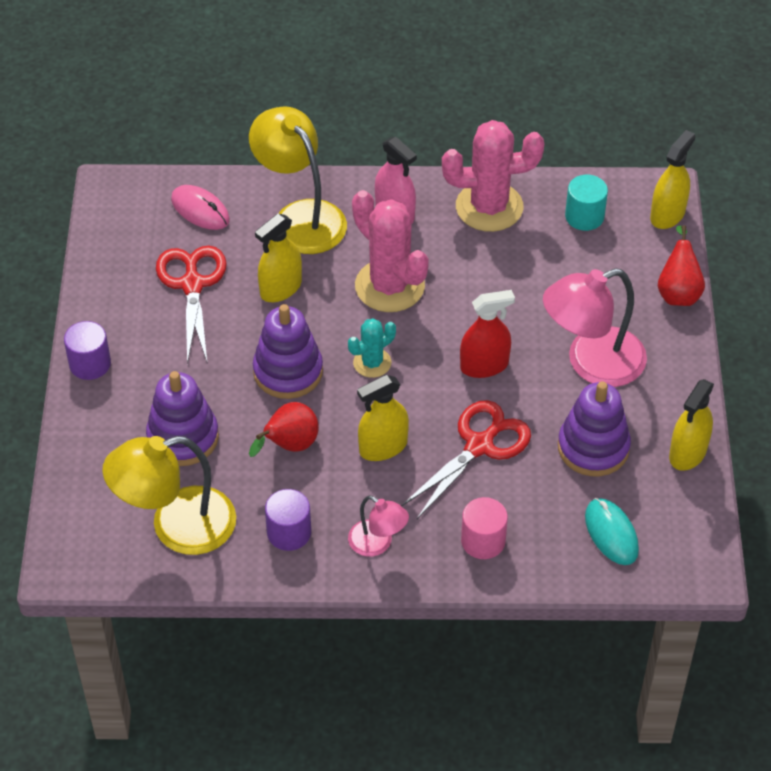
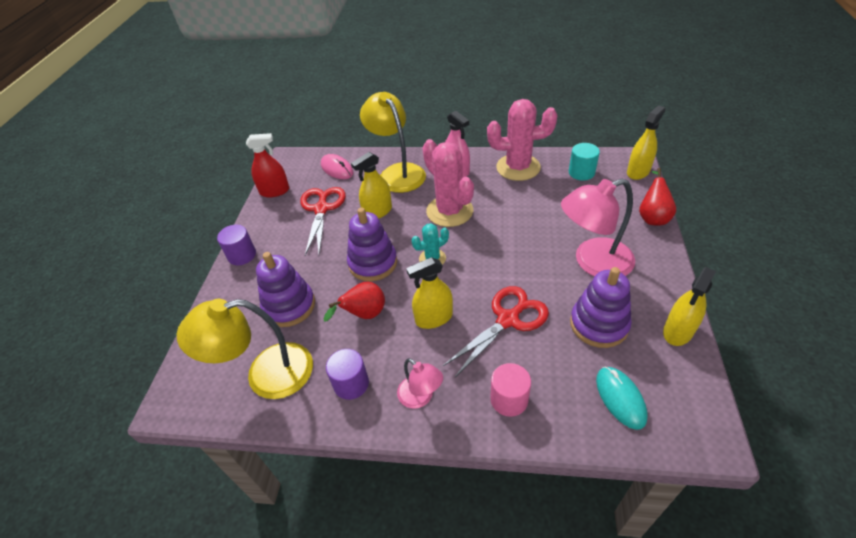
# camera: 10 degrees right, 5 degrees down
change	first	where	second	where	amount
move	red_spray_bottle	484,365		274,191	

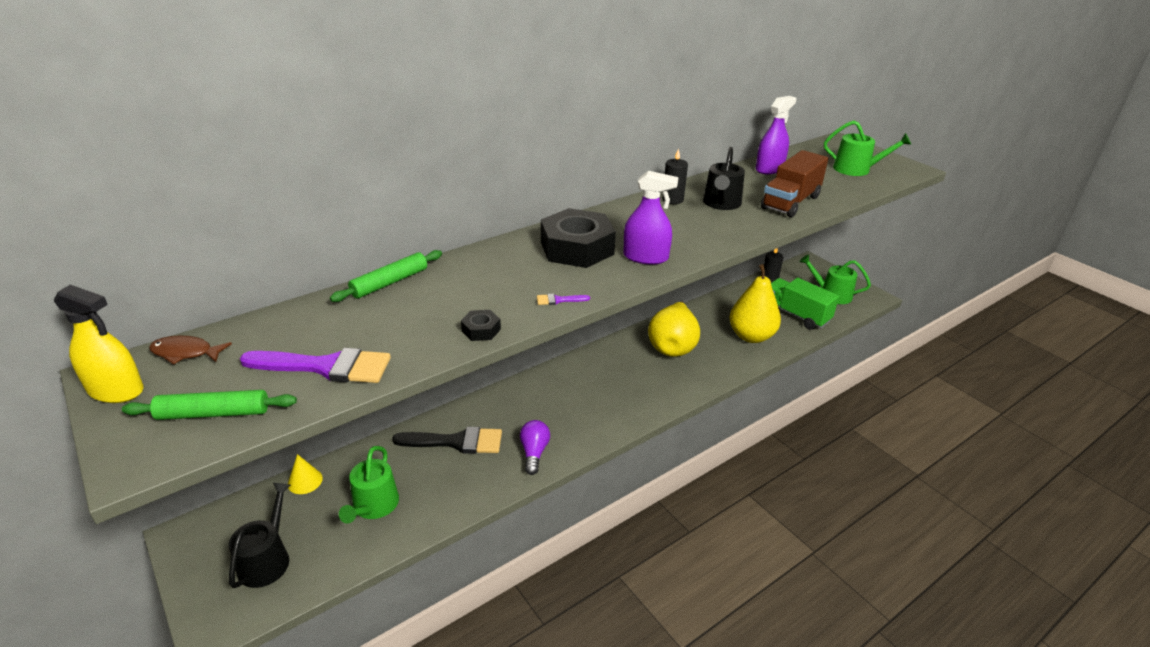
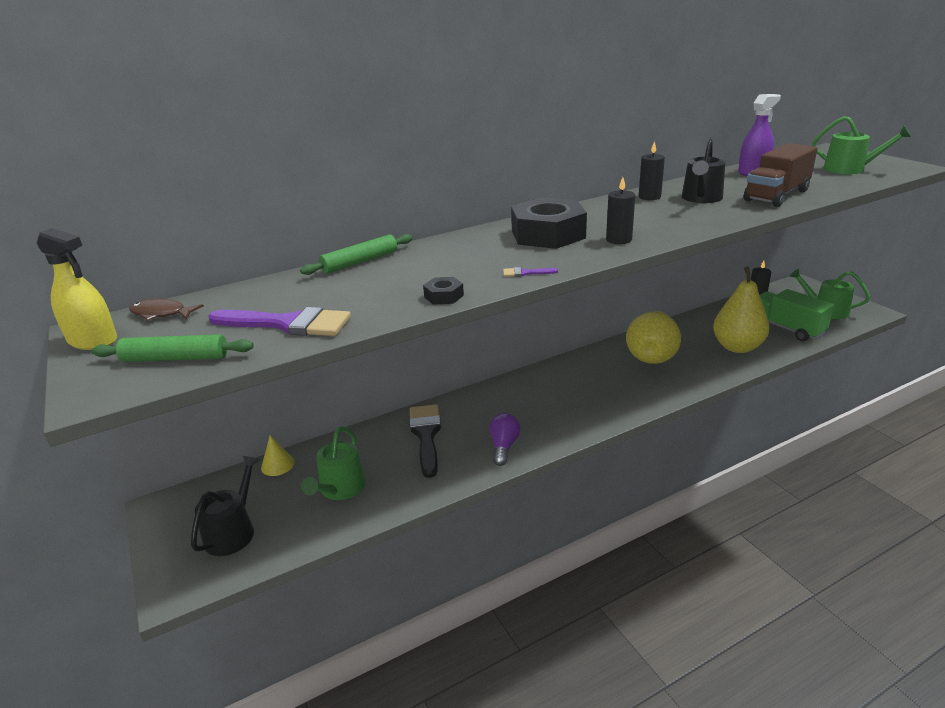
# camera: 10 degrees right, 5 degrees down
change	first	where	second	where	amount
replace	purple_spray_bottle	645,257	black_candle	618,240	
rotate	black_brush	456,442		426,435	105 degrees counterclockwise

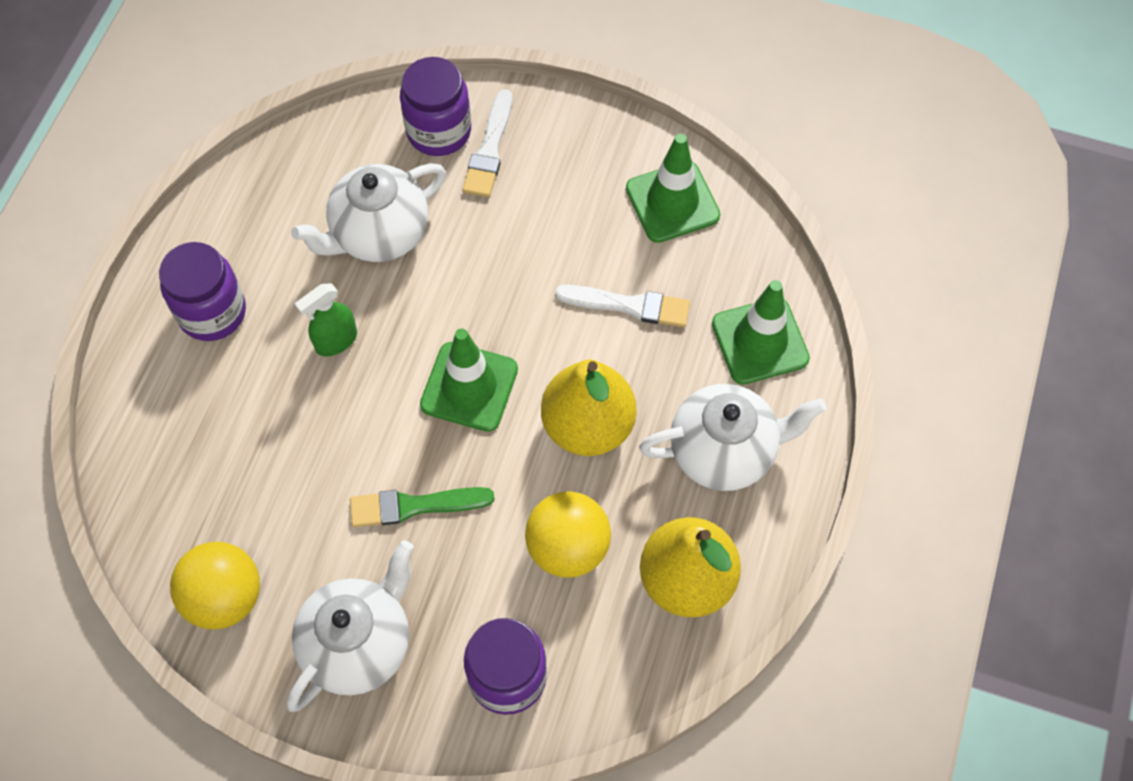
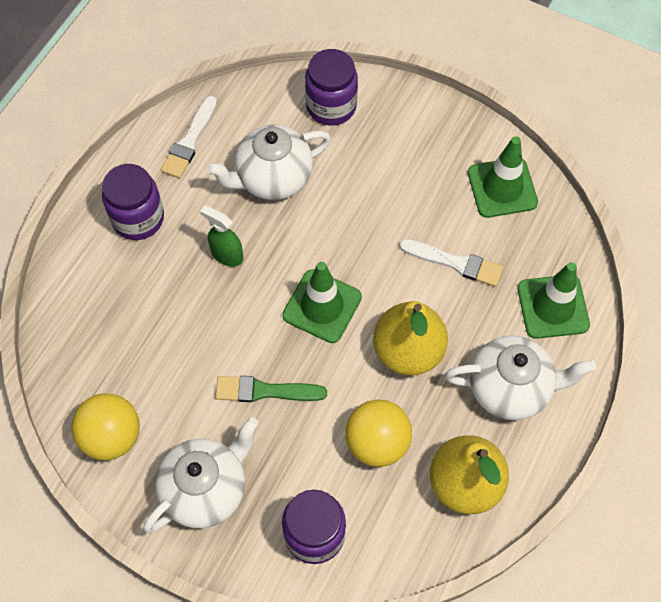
# camera: 10 degrees right, 0 degrees up
change	first	where	second	where	amount
move	white_brush	489,149		189,141	
rotate	green_spray_bottle	336,341		227,255	60 degrees clockwise

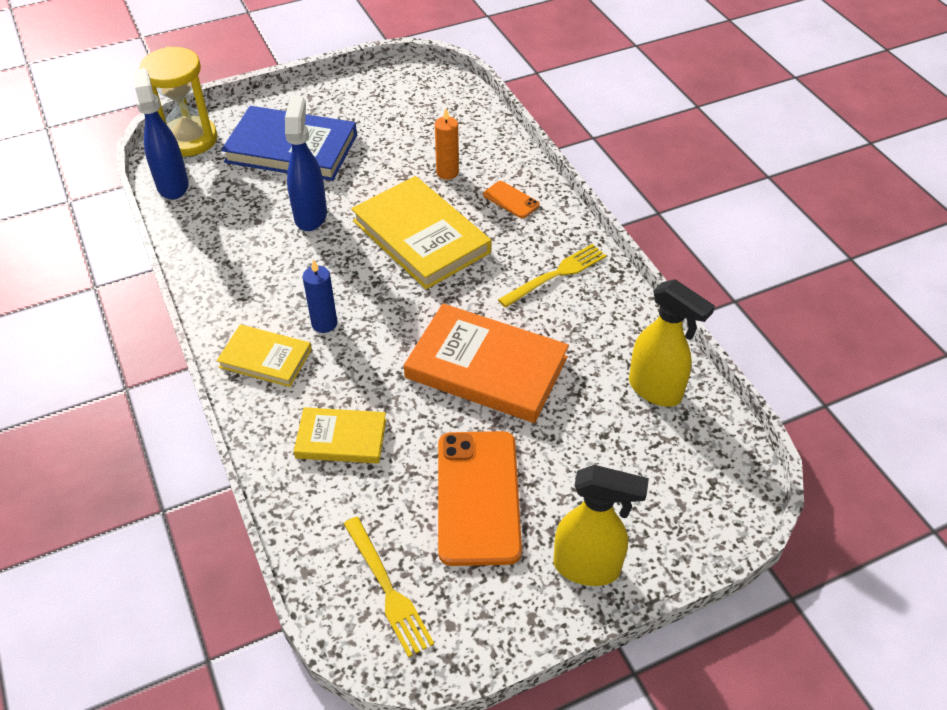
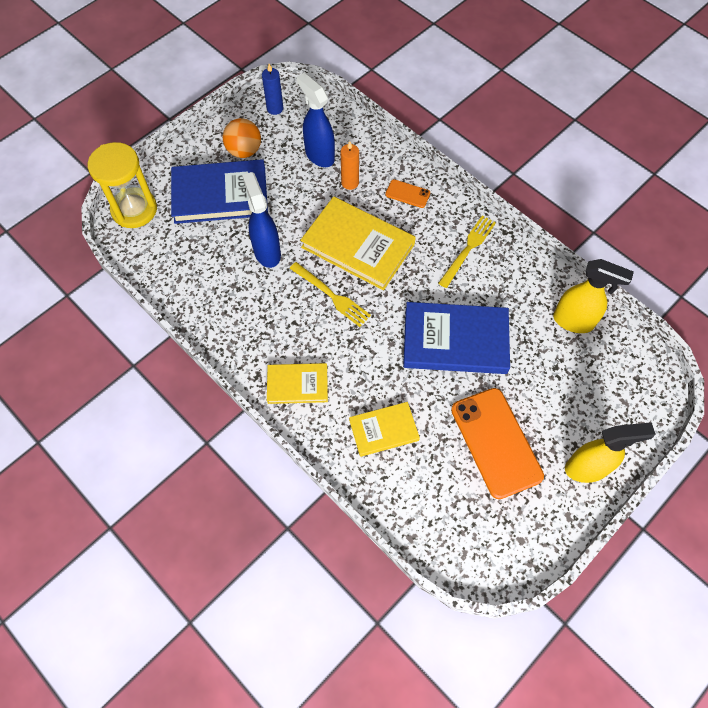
# camera: 20 degrees left, 15 degrees up
change	first	where	second	where	amount
move	blue_spray_bottle	172,185		319,155	
move	blue_candle	324,323		275,108	
recolor	orange_book	486,367	blue_book	455,341	
move	yellow_fork	388,589		331,296	
insert			orange_ball	244,151	

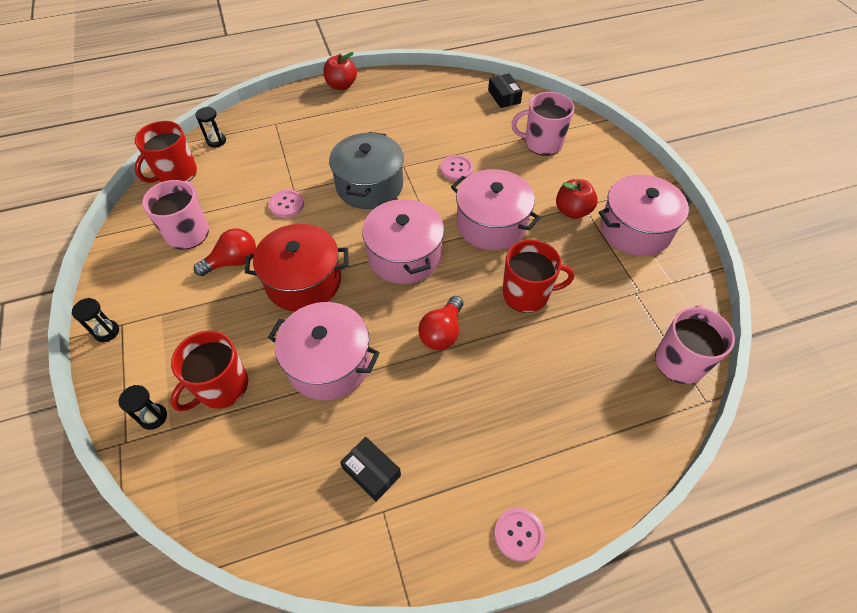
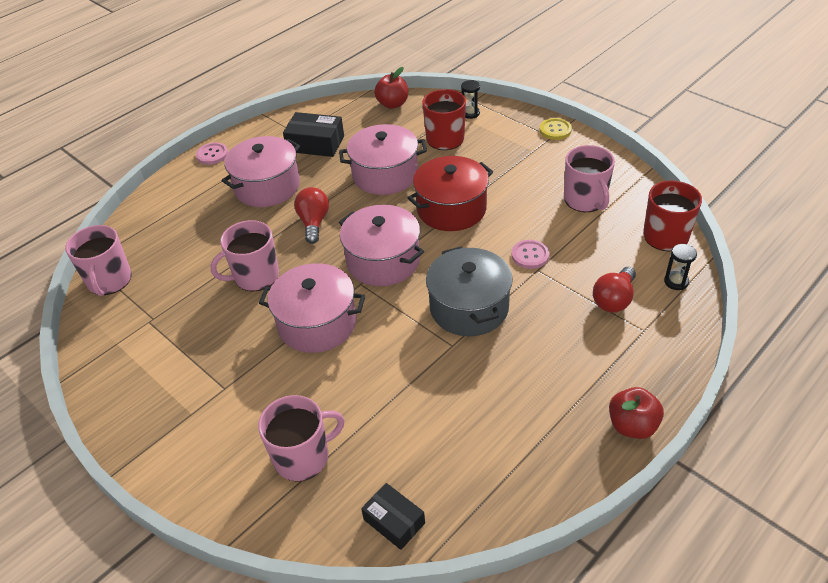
# camera: 155 degrees right, 10 degrees down
change	first	where	second	where	amount
delete	pink_button	456,169			
move	pink_pot	635,229		267,187	
move	red_apple	572,211		392,104	
move	red_light_bulb	233,261		614,300	
recolor	red_mug	526,294	pink_mug	255,276	
replace	black_hourglass	106,332	yellow_button	555,130	
resize	black_box	371,472		315,143	x1.52

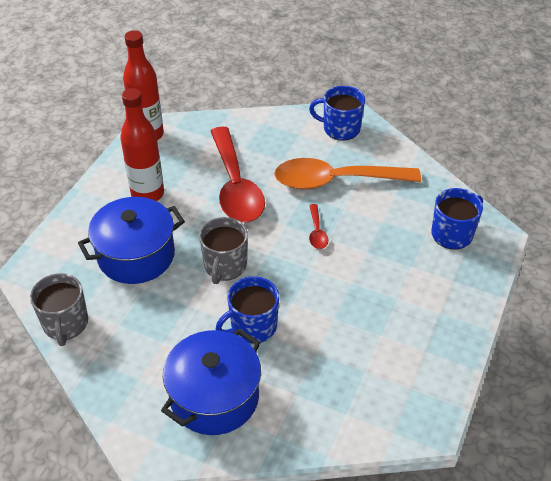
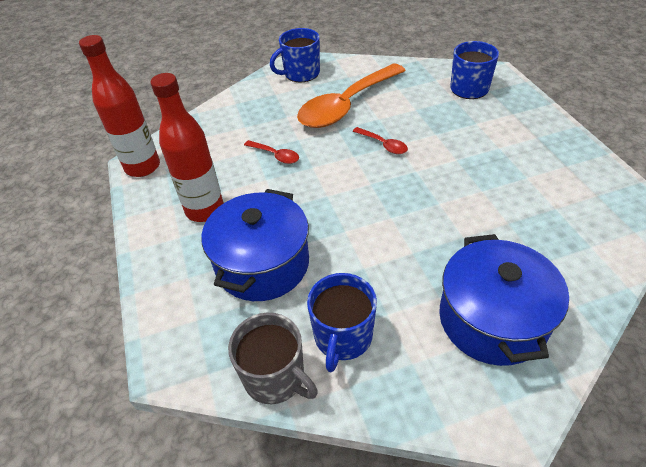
# camera: 40 degrees left, 0 degrees up
change	first	where	second	where	amount
resize	red_spoon	235,186		275,155	x0.41
delete	grey_mug	225,266			
move	blue_mug	252,326		342,337	

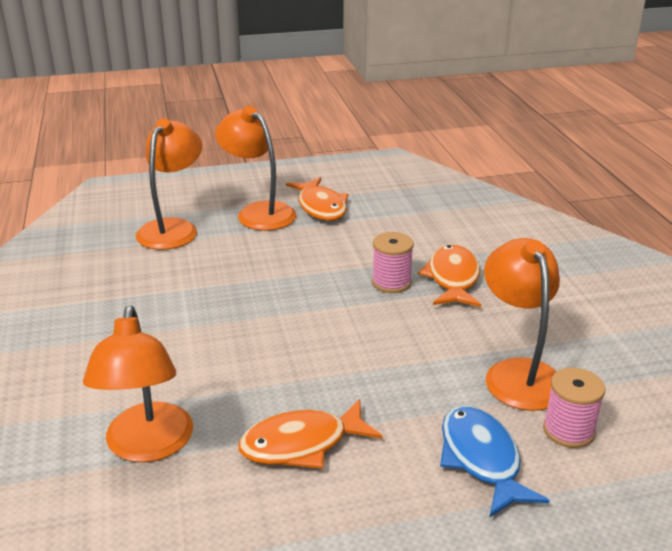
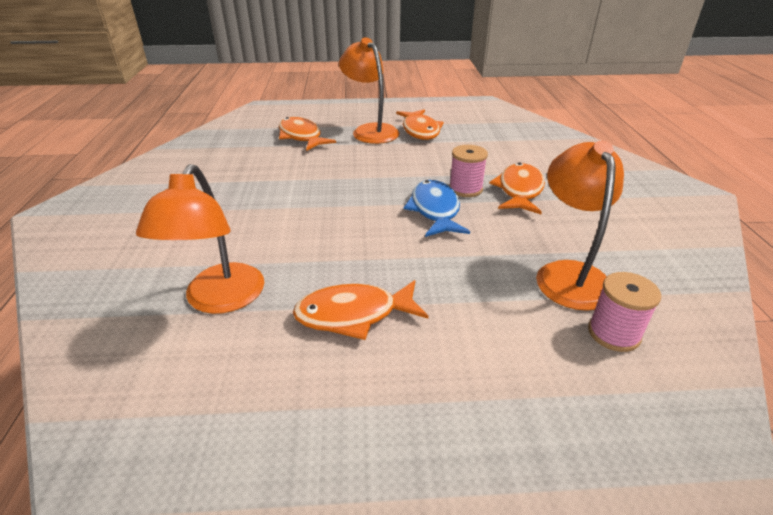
# camera: 10 degrees right, 5 degrees up
change	first	where	second	where	amount
replace	orange_lamp	173,228	orange_fish	301,137	
move	blue_fish	481,459		435,210	

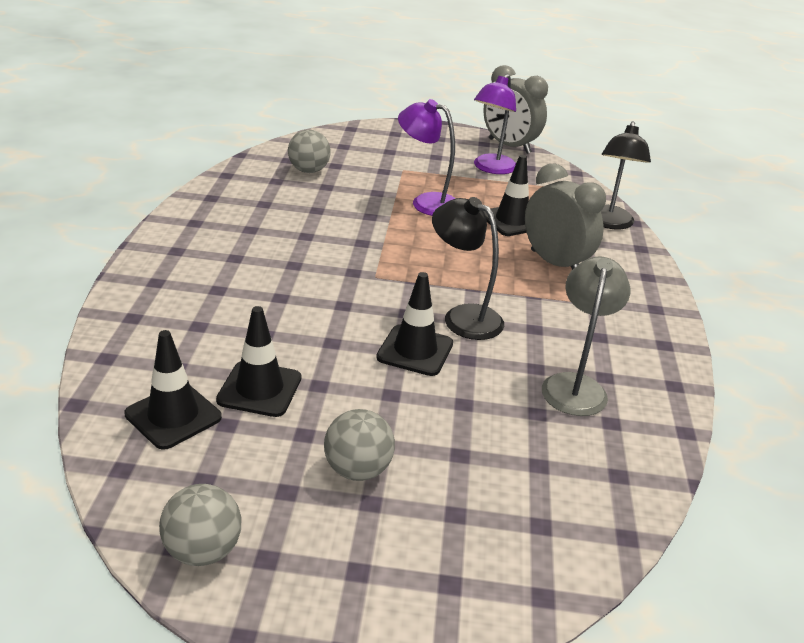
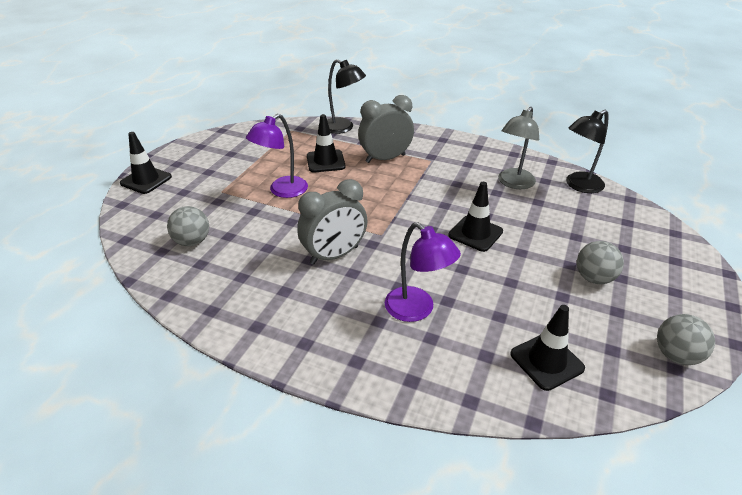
# camera: 70 degrees left, 5 degrees up
change	first	where	second	where	amount
move	grey_clock	509,146		334,255	
move	purple_lamp	491,168		417,310	
move	black_lamp	463,317		579,185	
rotate	grey_lamp	575,385		513,183	90 degrees counterclockwise
move	black_traffic_cone	259,389		146,180	

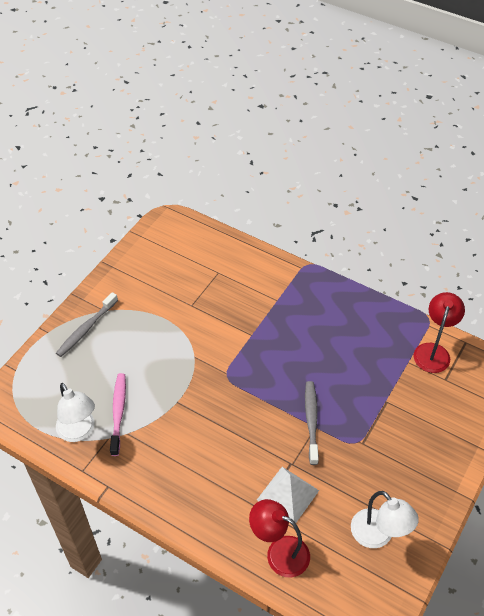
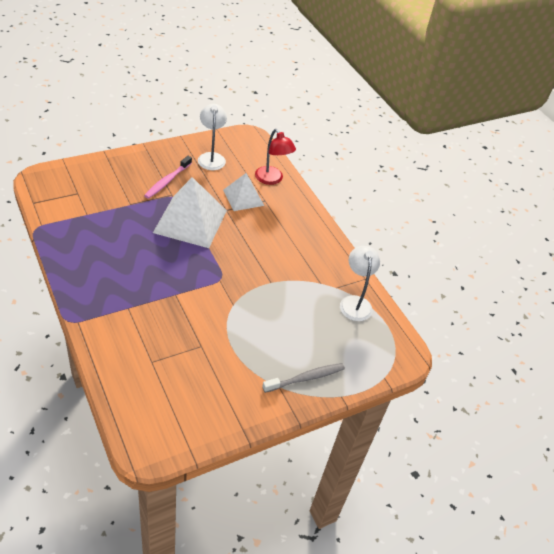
# camera: 155 degrees left, 5 degrees down
change	first	where	second	where	amount
delete	red_lamp	433,351			
move	pink_toothbrush	118,412		167,181	
replace	grey_toothbrush	311,421	white_pyramid	190,221	

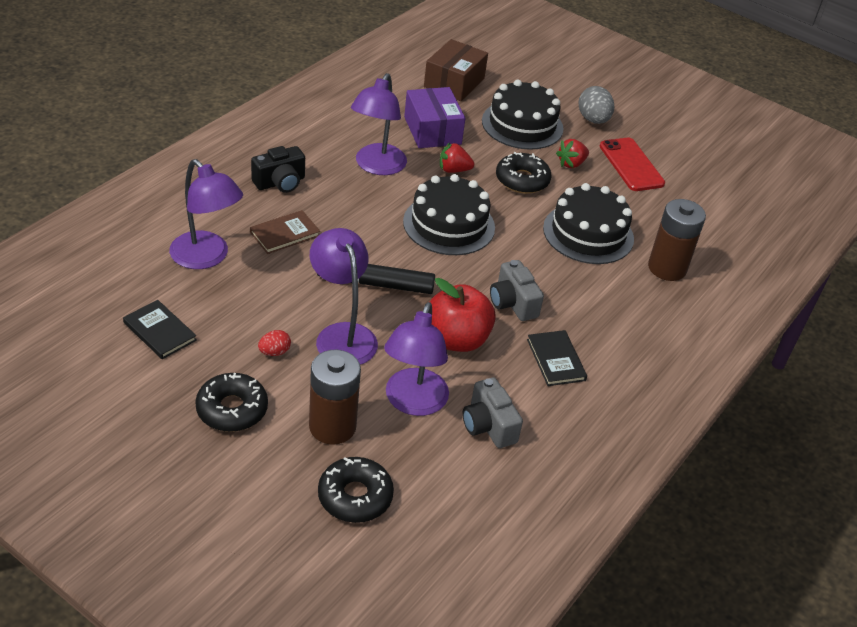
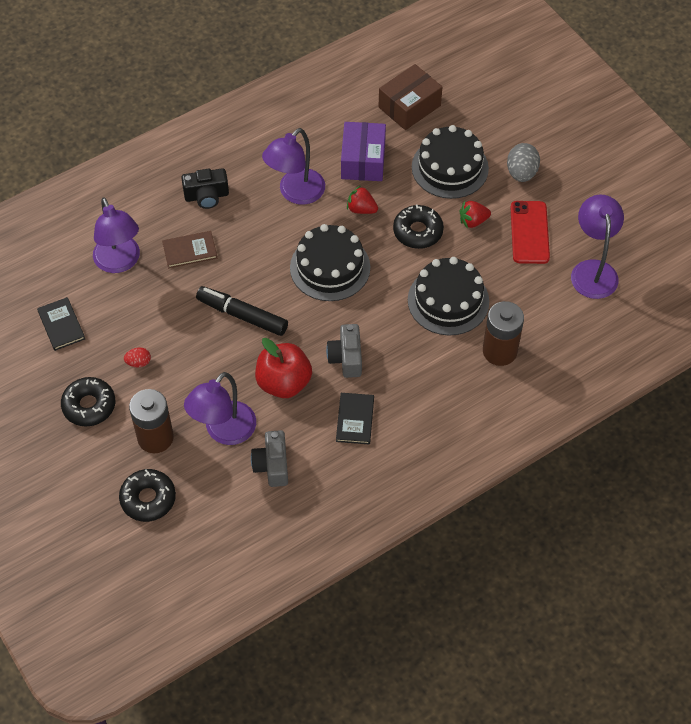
# camera: 25 degrees right, 15 degrees up
change	first	where	second	where	amount
move	purple_lamp	342,335		593,270	

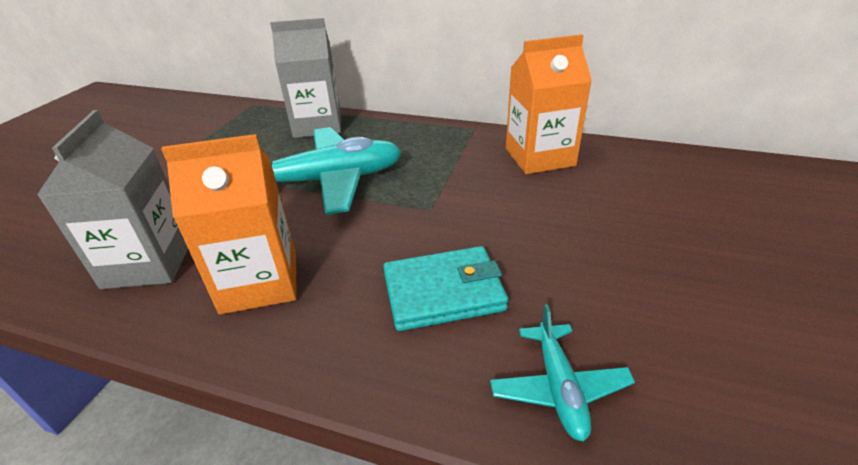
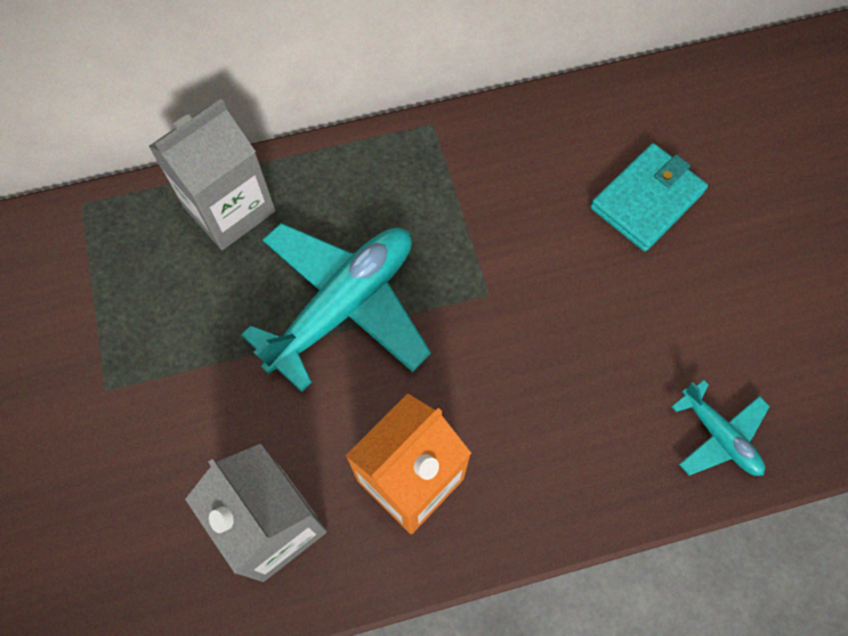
# camera: 35 degrees left, 30 degrees up
change	first	where	second	where	amount
delete	orange_carton	539,157			
move	turquoise_wallet	443,292		647,200	

